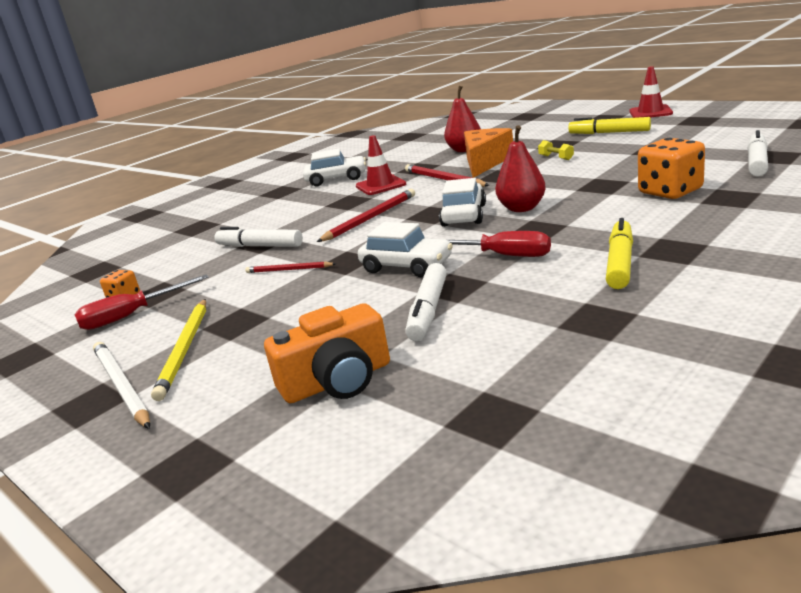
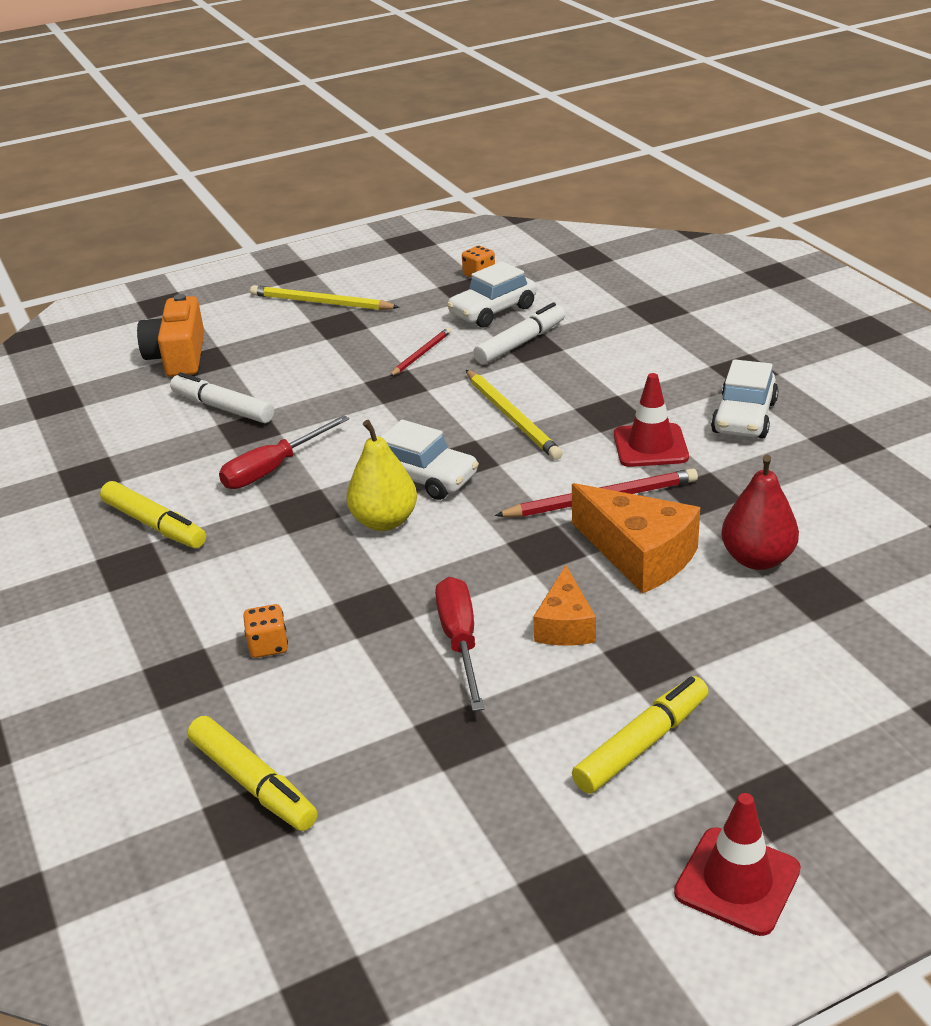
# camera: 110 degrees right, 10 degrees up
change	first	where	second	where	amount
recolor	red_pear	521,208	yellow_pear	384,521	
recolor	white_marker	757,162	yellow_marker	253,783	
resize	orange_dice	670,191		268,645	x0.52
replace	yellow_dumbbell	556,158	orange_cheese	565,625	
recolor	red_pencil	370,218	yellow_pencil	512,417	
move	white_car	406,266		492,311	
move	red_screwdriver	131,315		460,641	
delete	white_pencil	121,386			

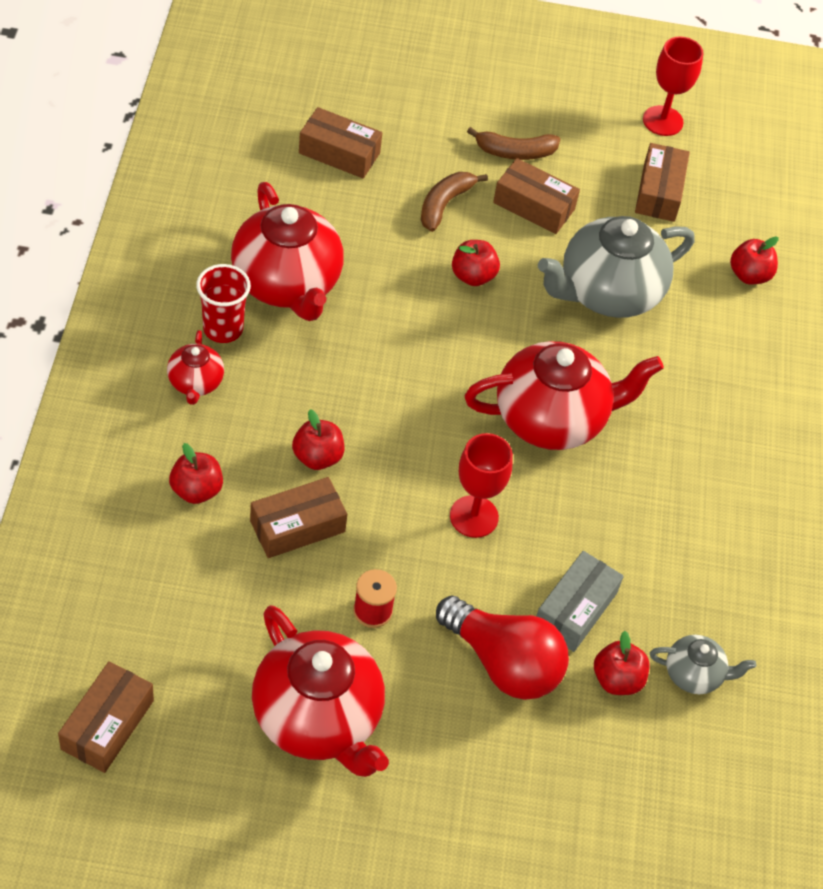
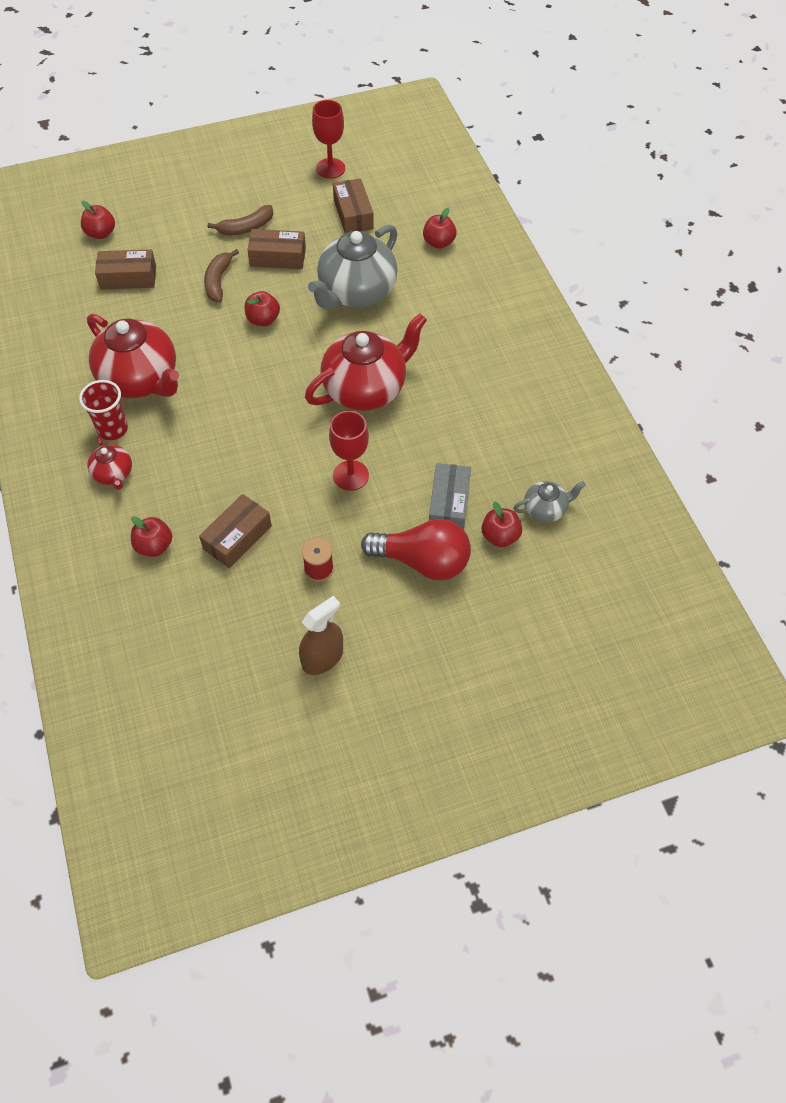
# camera: 20 degrees left, 5 degrees up
change	first	where	second	where	amount
move	red_apple	317,457		101,233	
replace	red_teapot	318,718	brown_spray_bottle	322,658	
delete	brown_box	107,725			

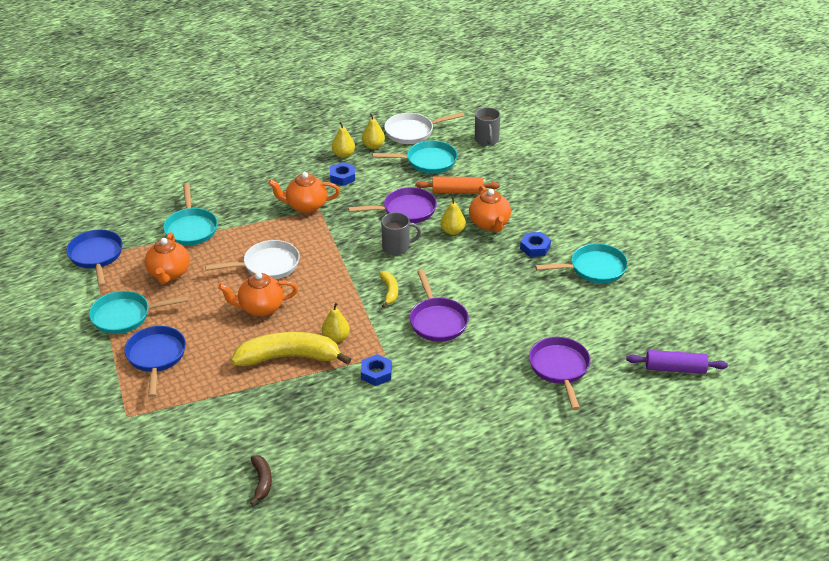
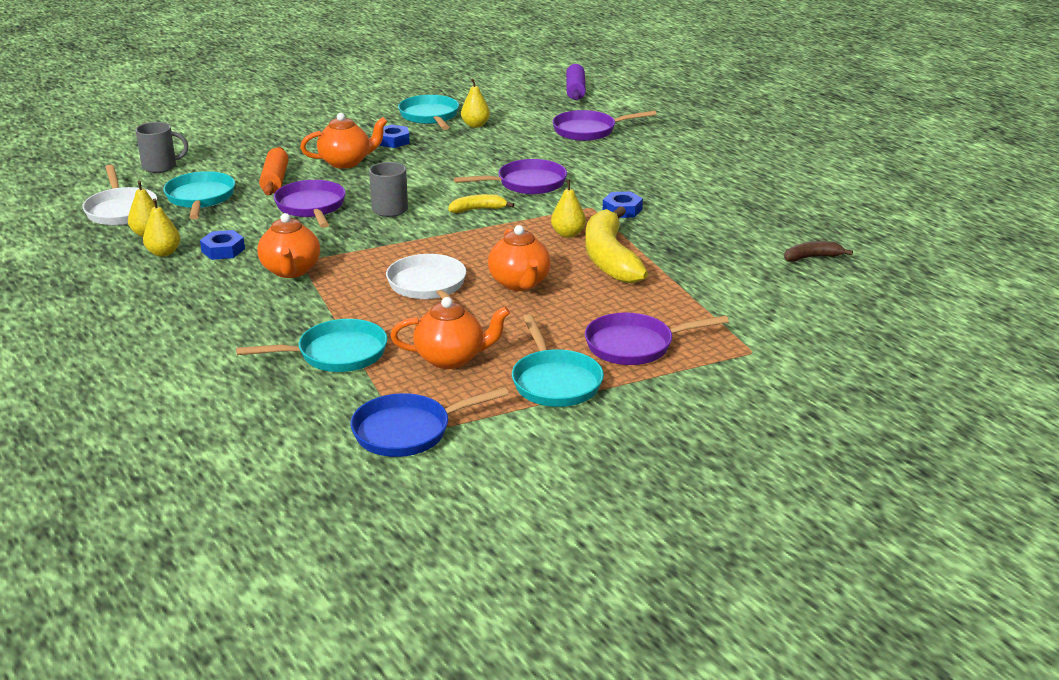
# camera: 95 degrees left, 10 degrees down
change	first	where	second	where	amount
move	yellow_pear	452,231		475,125	
recolor	blue_pan	156,357	purple_pan	634,345	

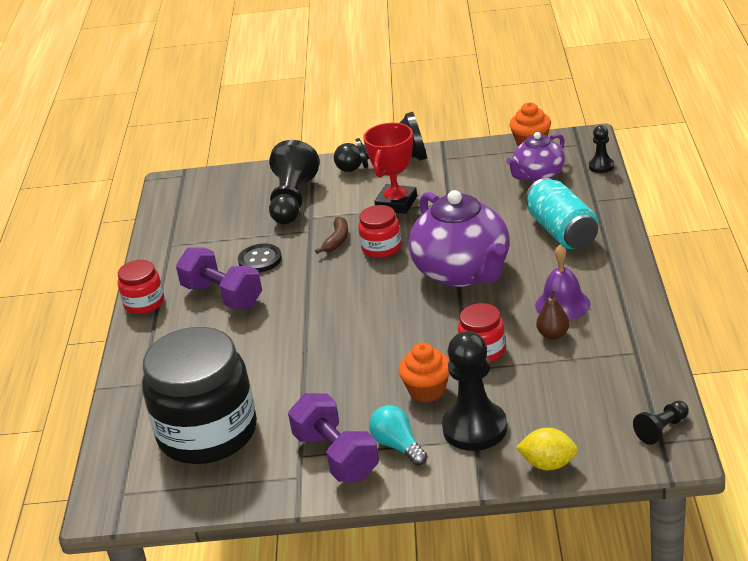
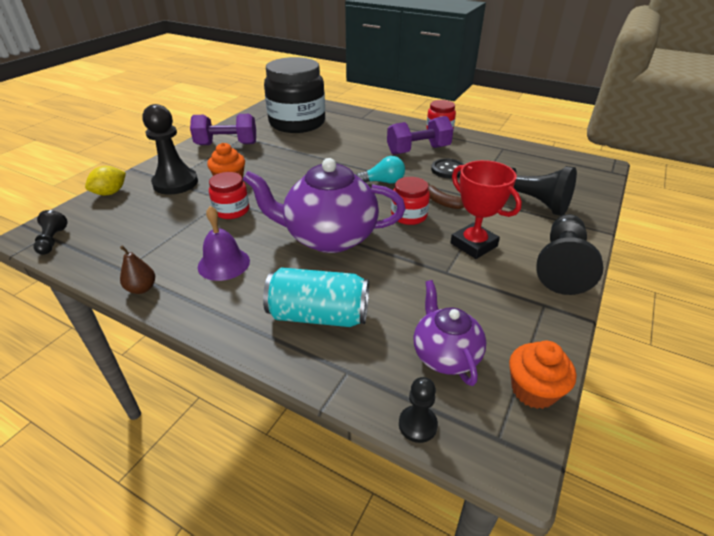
# camera: 115 degrees right, 5 degrees up
change	first	where	second	where	amount
move	brown_pear	553,335		142,288	
move	turquoise_light_bulb	398,446		383,182	

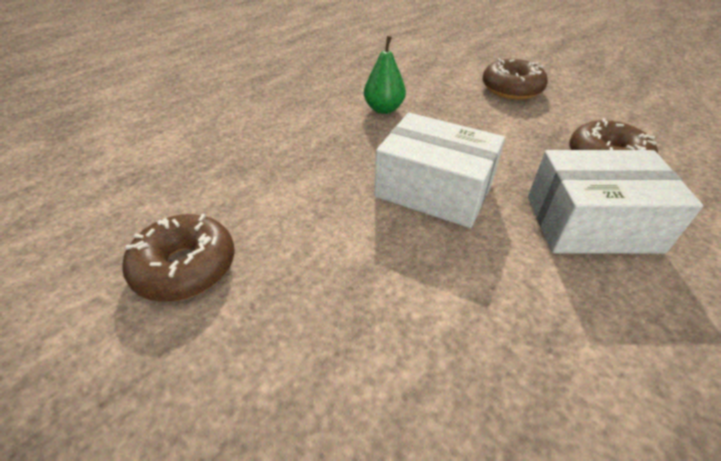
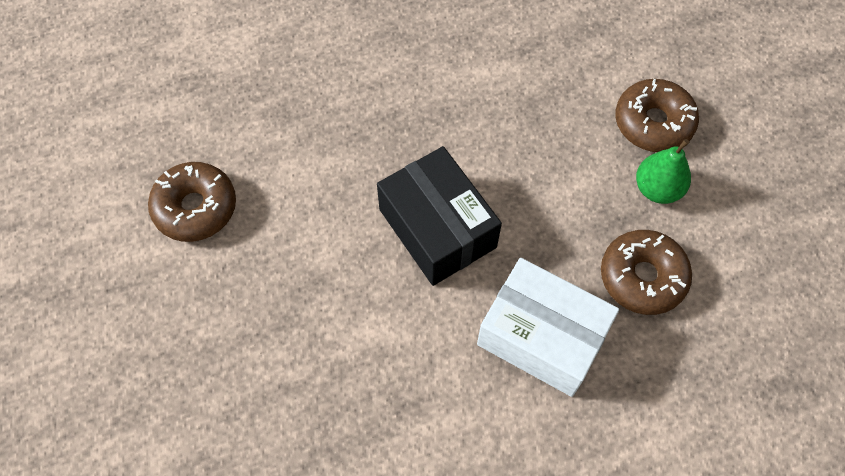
# camera: 30 degrees right, 20 degrees up
change	first	where	second	where	amount
move	green_pear	384,109		657,189	
recolor	white_box	434,190	black_box	437,228	

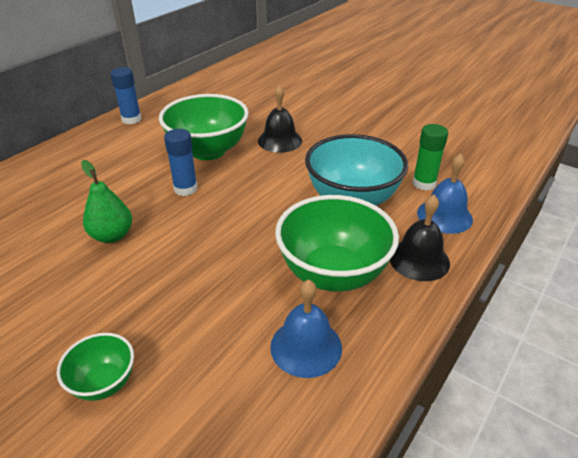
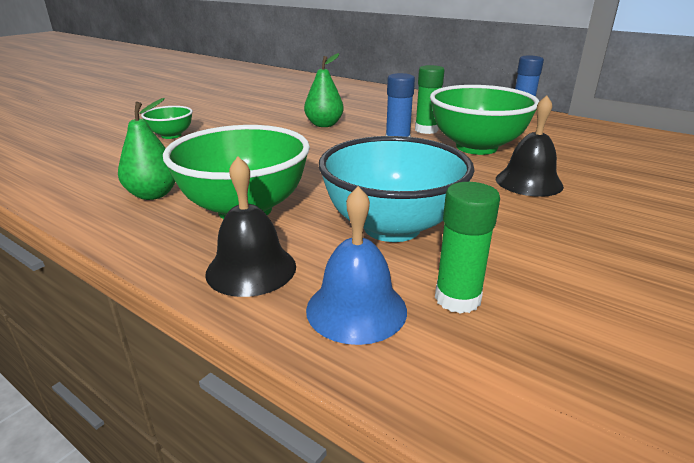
# camera: 90 degrees right, 10 degrees down
change	first	where	second	where	amount
replace	blue_bell	306,347	green_pear	153,194	
insert			green_glue_stick	426,130	

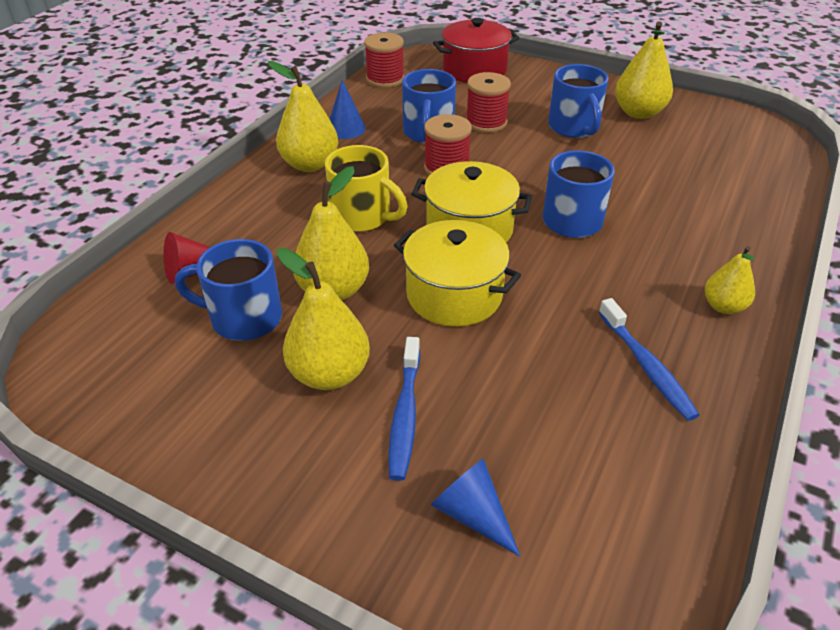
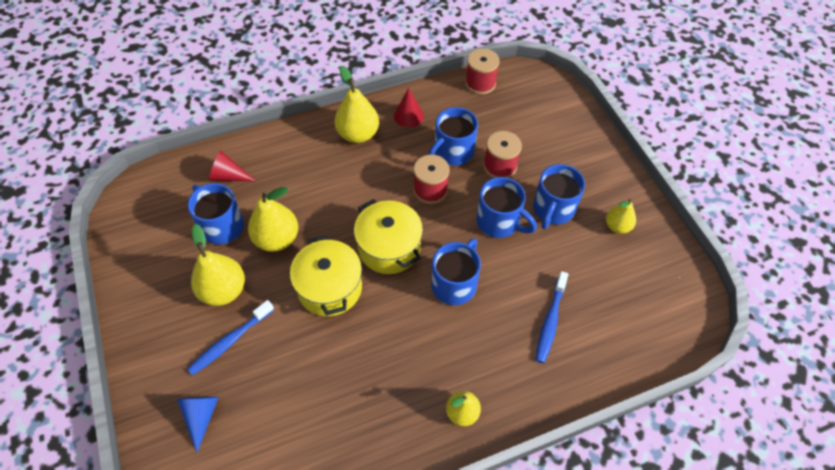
# camera: 40 degrees right, 15 degrees up
change	first	where	second	where	amount
delete	red_pot	474,70			
resize	yellow_pear	638,113		617,226	x0.61
recolor	blue_cone	346,128	red_cone	408,116	
delete	yellow_mug	363,217			
move	blue_toothbrush	647,367		550,321	
insert			blue_mug	499,222	

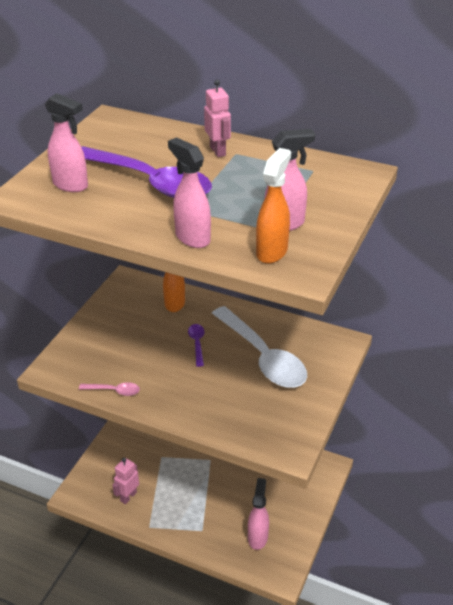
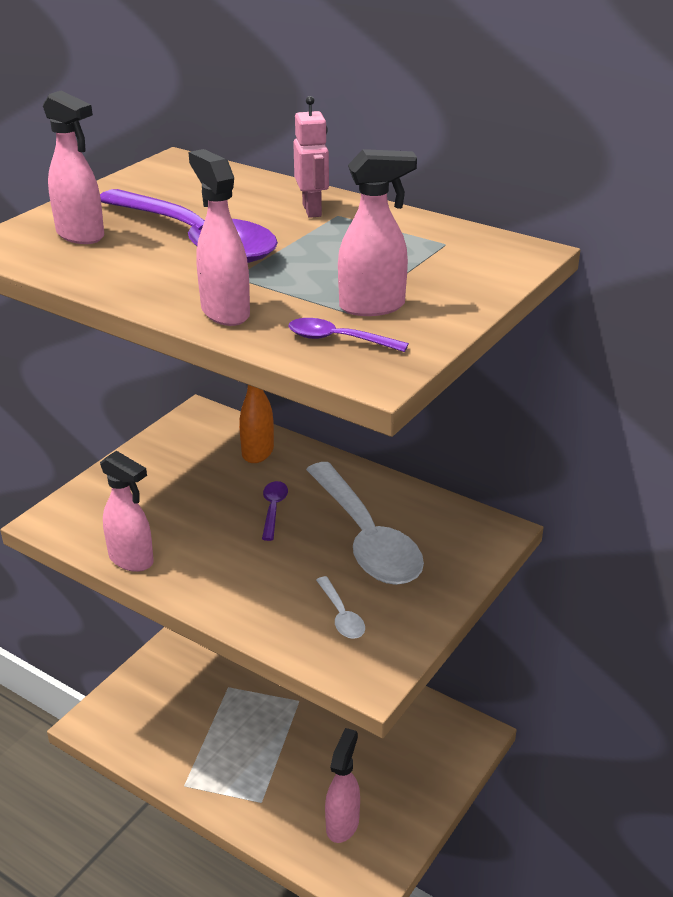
# camera: 10 degrees right, 5 degrees down
change	first	where	second	where	amount
replace	orange_spray_bottle	272,252	purple_spoon	338,340	
replace	pink_spoon	114,391	pink_spray_bottle	132,560	
delete	pink_robot	128,496			
insert			white_spoon	341,616	

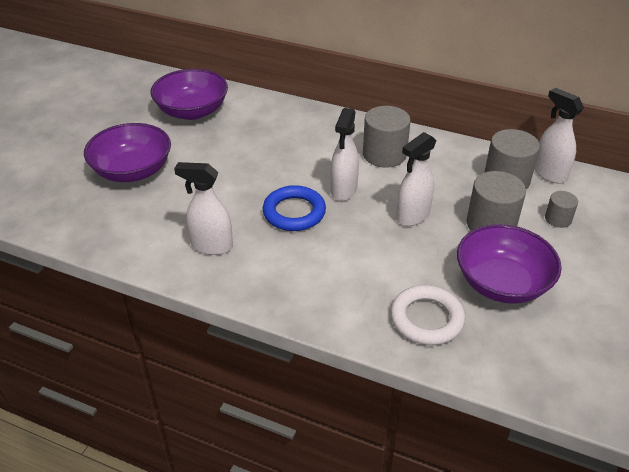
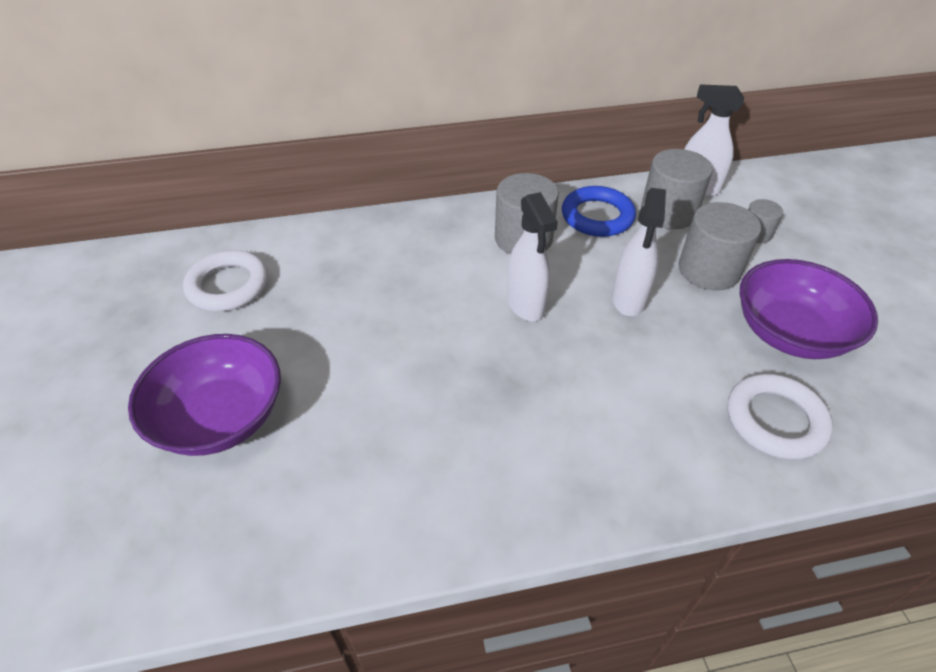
# camera: 35 degrees left, 5 degrees up
change	first	where	second	where	amount
replace	purple_bowl	192,111	white_ring	228,286	
delete	white_spray_bottle	211,246			
move	blue_ring	294,212		597,216	

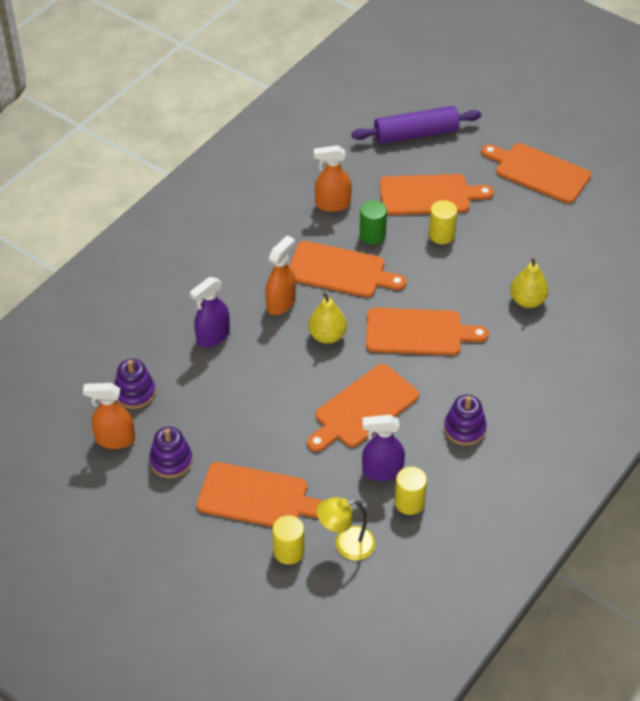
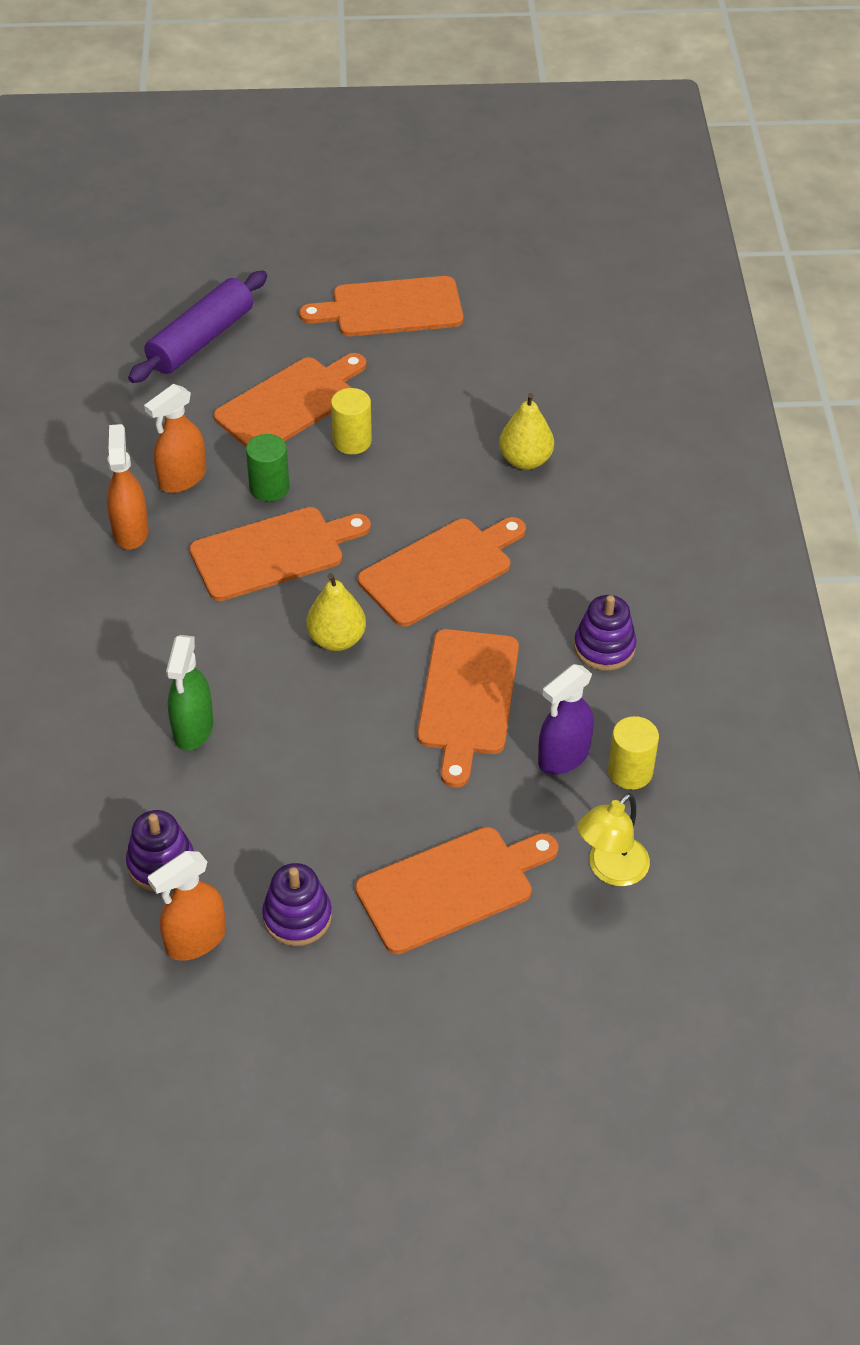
# camera: 40 degrees left, 0 degrees up
change	first	where	second	where	amount
move	orange_spray_bottle	281,303		130,531	
recolor	purple_spray_bottle	213,337	green_spray_bottle	193,729	
delete	yellow_cylinder	289,551			

